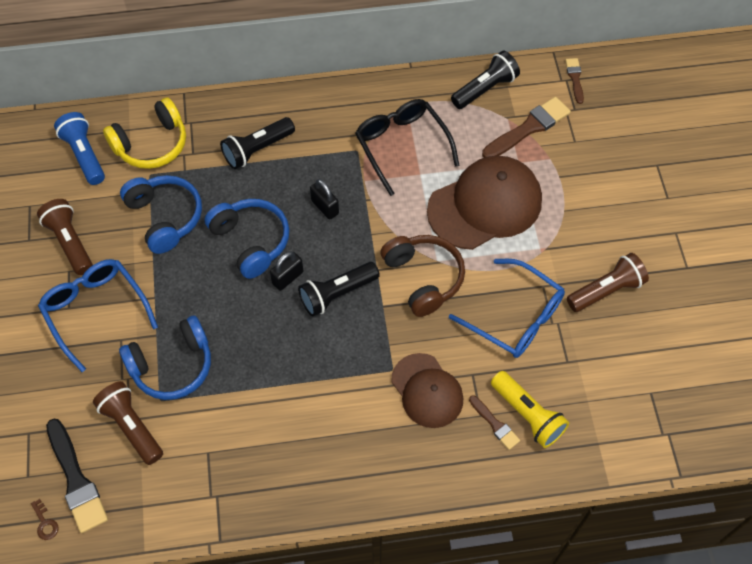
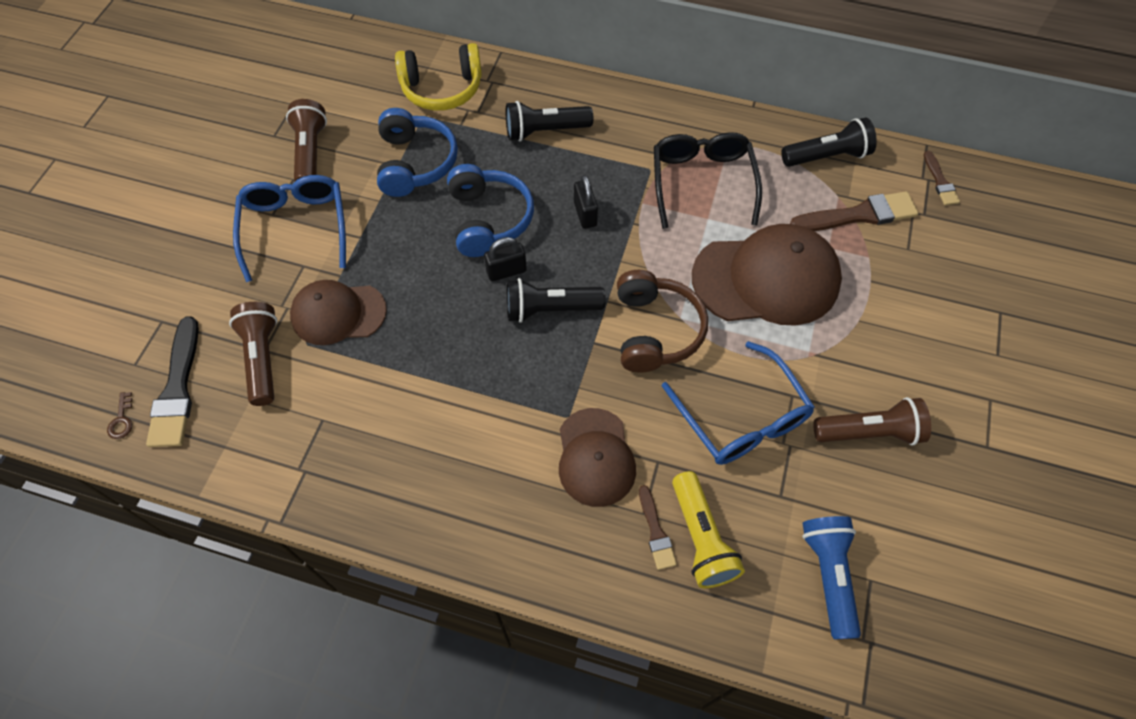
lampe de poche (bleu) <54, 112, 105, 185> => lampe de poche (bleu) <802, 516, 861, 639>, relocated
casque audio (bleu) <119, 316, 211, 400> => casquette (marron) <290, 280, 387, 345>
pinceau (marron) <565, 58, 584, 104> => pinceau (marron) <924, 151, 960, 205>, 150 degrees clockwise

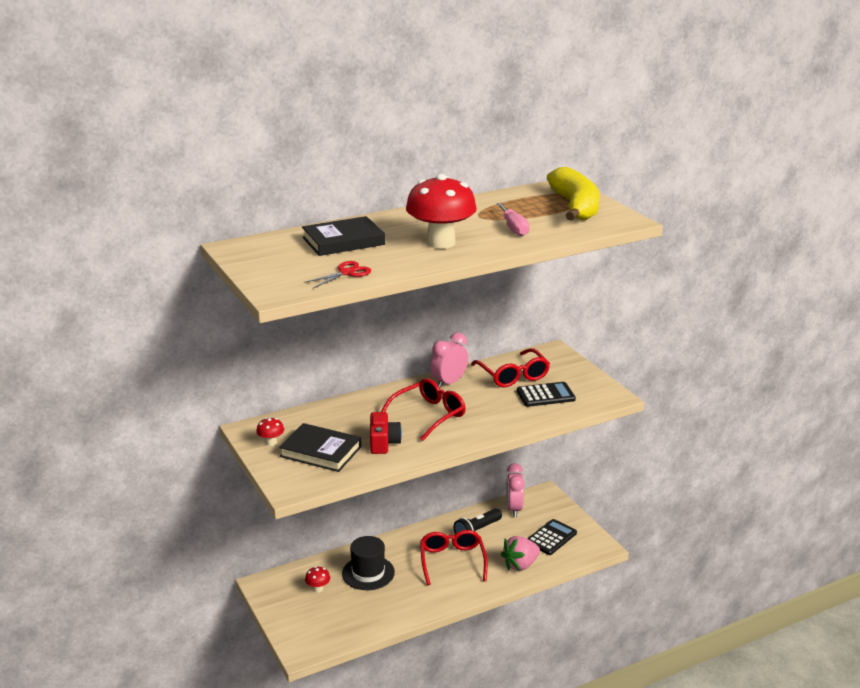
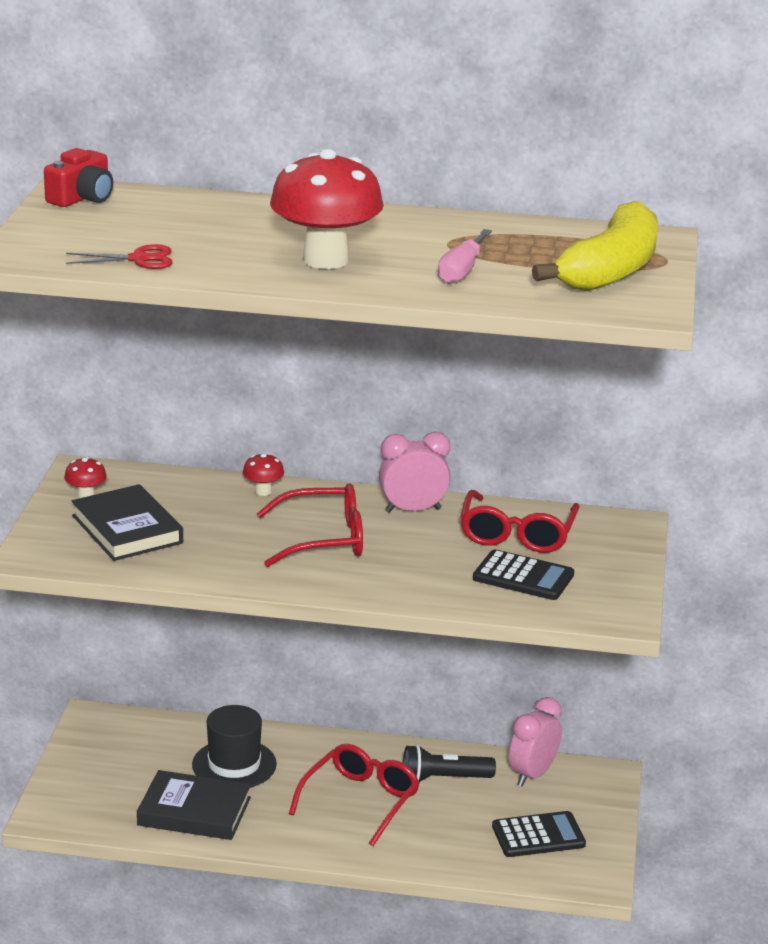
fraise (rose) <501, 536, 540, 571> => nothing
livre (noir) <302, 216, 385, 256> => livre (noir) <137, 770, 251, 840>, relocated
champignon (rouge) <305, 566, 330, 593> => champignon (rouge) <243, 453, 284, 496>, relocated
appareil photo (rouge) <370, 412, 402, 454> => appareil photo (rouge) <44, 148, 113, 207>, relocated

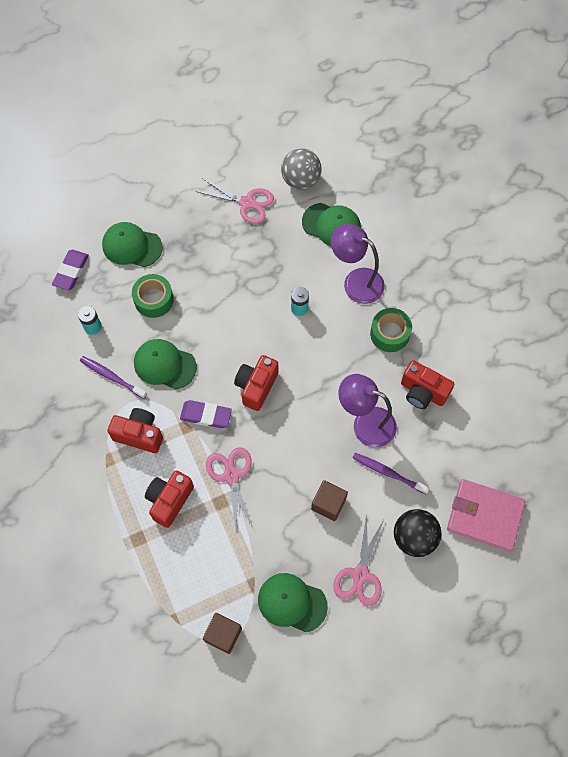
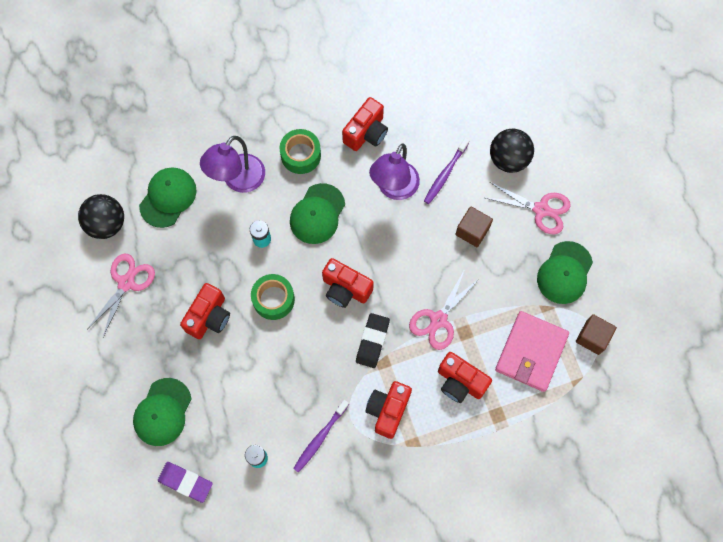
nothing => appareil photo (rouge) <180, 283, 230, 339>
ruban adhésif (vert) <132, 274, 174, 318> => ruban adhésif (vert) <251, 274, 295, 320>, relocated
casquette (vert) <134, 339, 197, 390> => casquette (vert) <290, 183, 345, 244>, relocated
portefeuille (rose) <447, 479, 525, 551> => portefeuille (rose) <495, 311, 569, 392>, relocated
gomme (violet) <180, 400, 232, 428> => gomme (noir) <356, 313, 390, 368>
balle (gris) <281, 148, 322, 190> => balle (noir) <78, 194, 124, 239>
ciseaux (rose) <206, 447, 254, 530> => ciseaux (rose) <409, 269, 480, 350>, 45 degrees counterclockwise

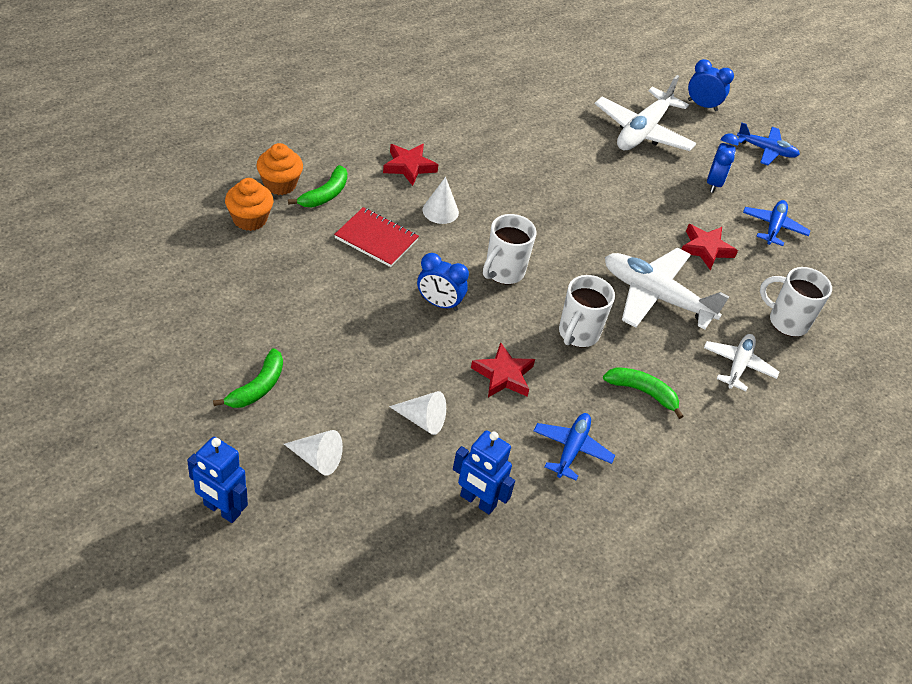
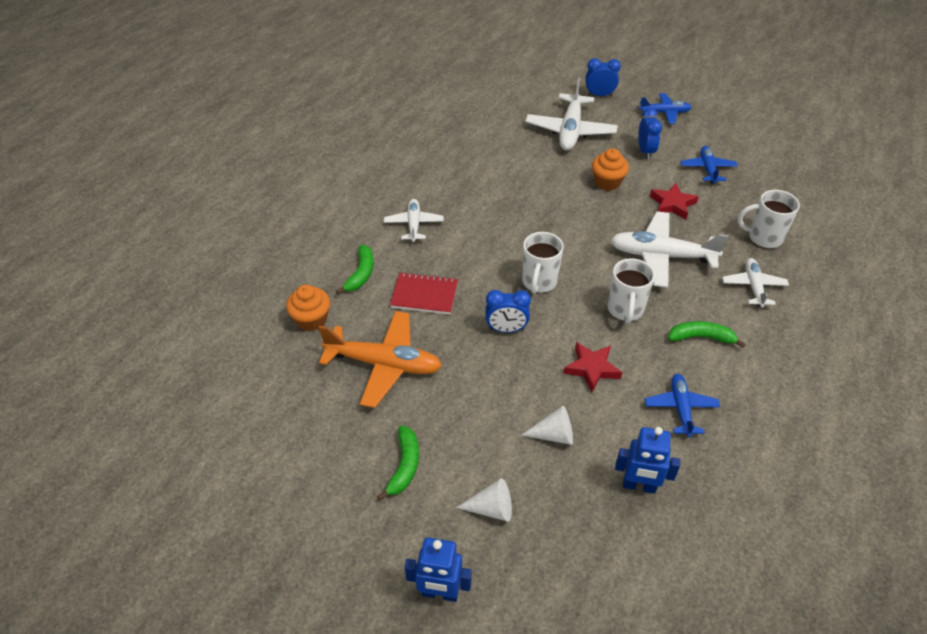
cône (blanc) <423, 177, 459, 224> => nothing
nothing => avion (orange) <319, 311, 442, 408>
muffin (orange) <256, 143, 303, 195> => muffin (orange) <592, 148, 629, 191>, relocated
étoile (rouge) <383, 144, 438, 186> => avion (blanc) <384, 199, 444, 242>

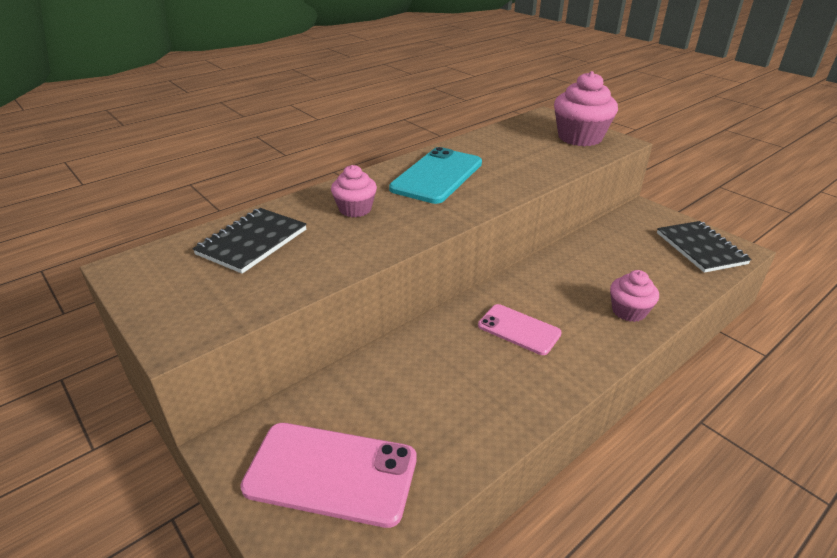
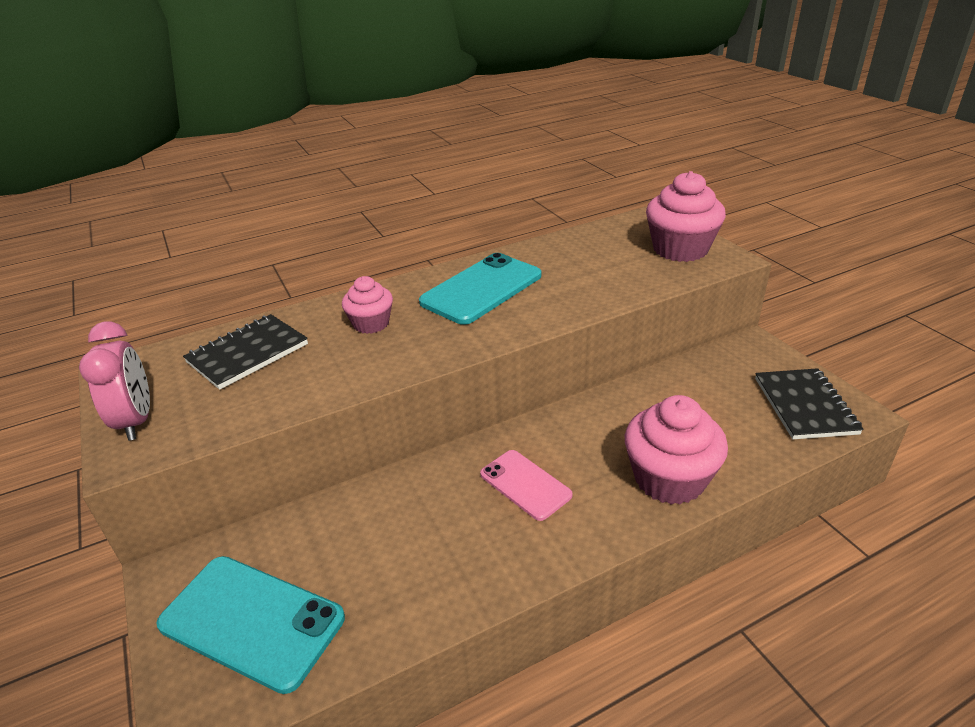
nothing => réveil (rose) <79, 322, 150, 441>
téléphone (rose) <240, 423, 416, 528> => téléphone (turquoise) <156, 556, 345, 694>
muffin (rose) <610, 270, 659, 322> => muffin (rose) <625, 395, 728, 505>, x1.70

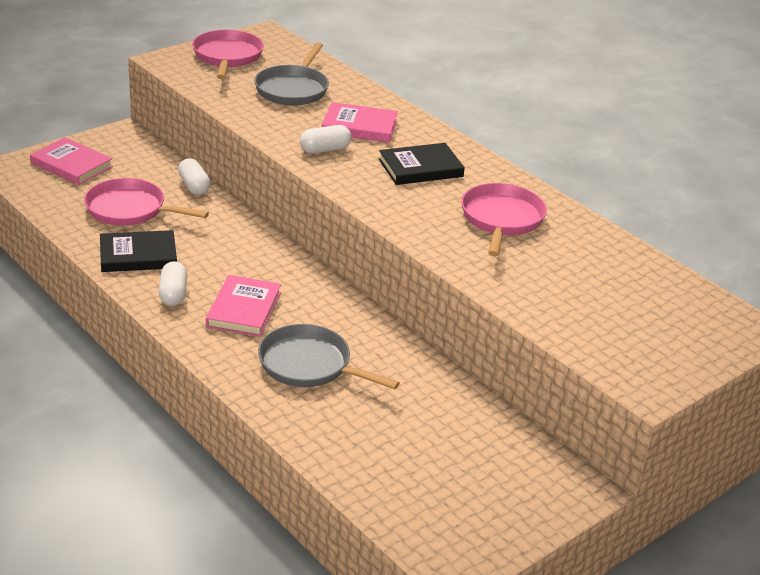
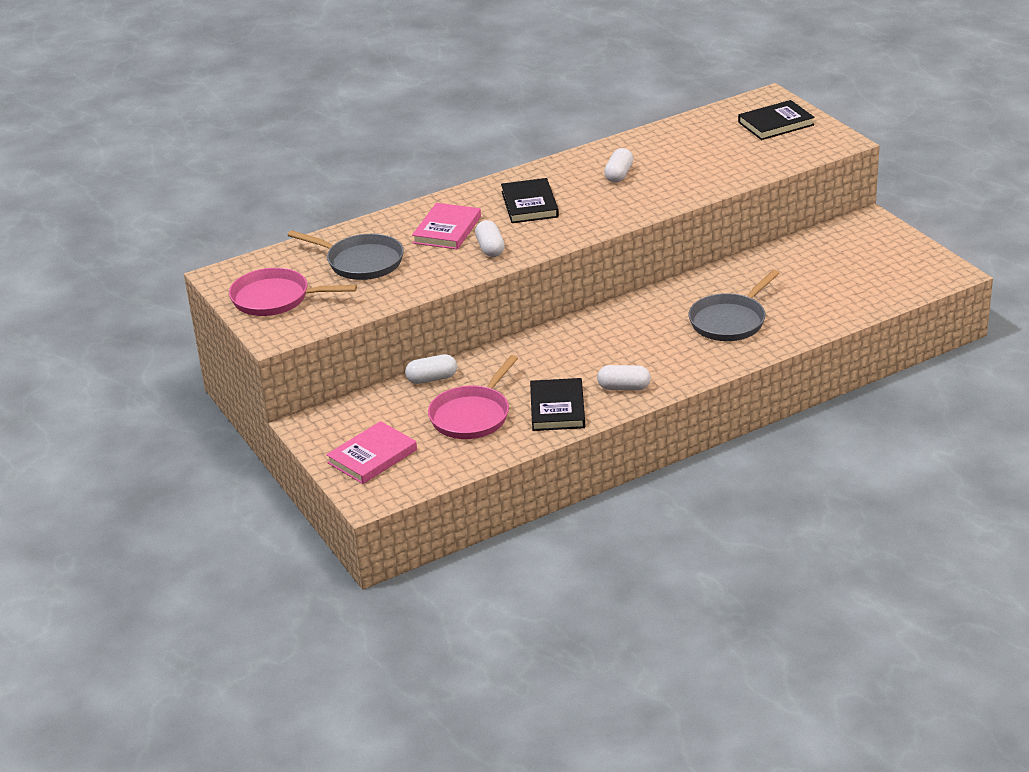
livre (rose) <206, 275, 281, 337> => nothing
nothing => livre (noir) <738, 100, 815, 140>
poêle (rose) <461, 183, 547, 256> => gélule (blanc) <604, 148, 633, 183>

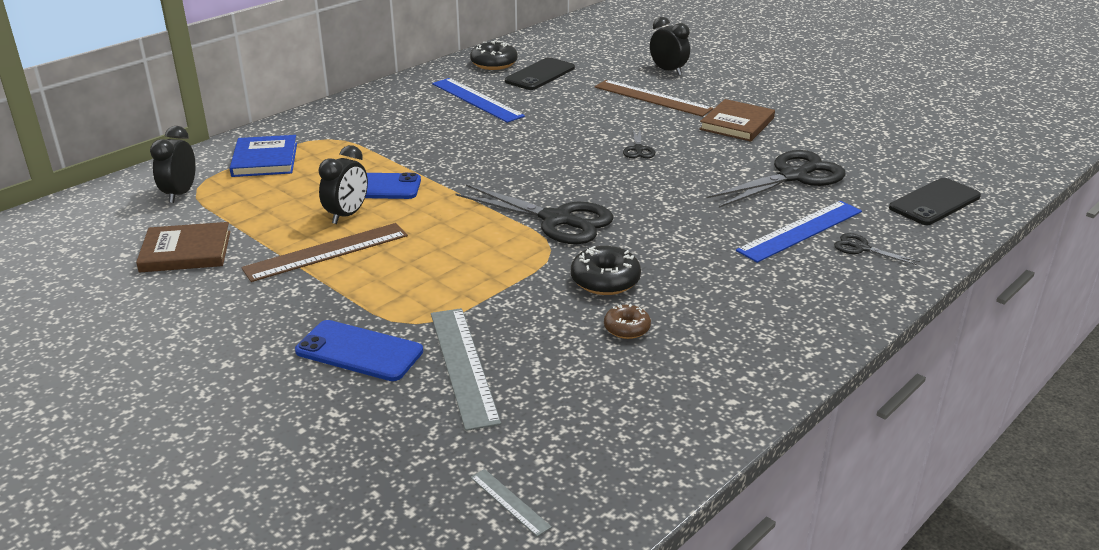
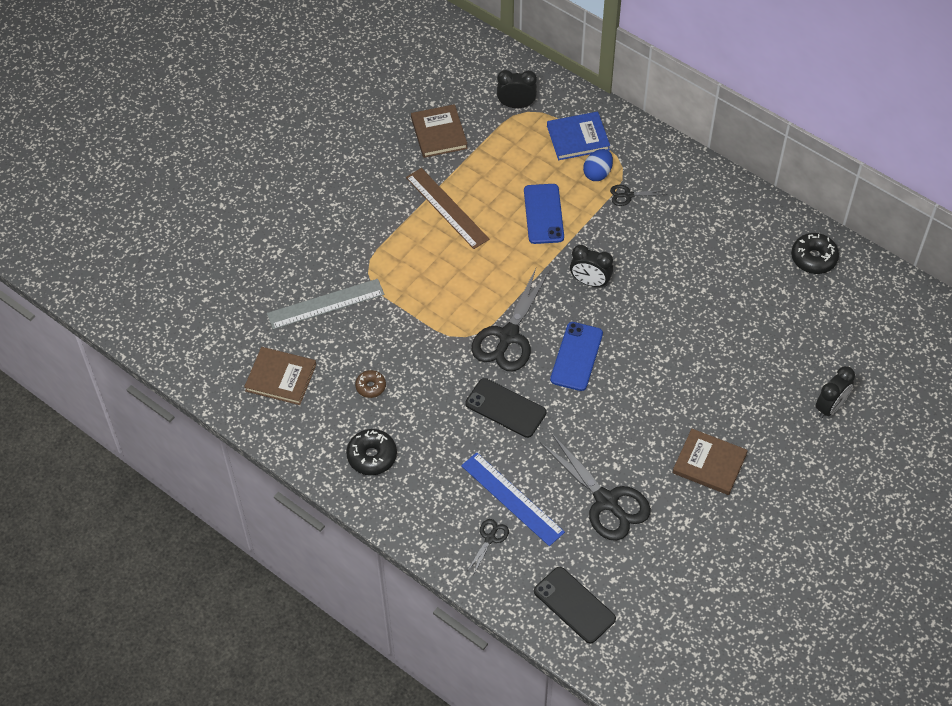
règle (bleu) <432, 78, 525, 123> => nothing
règle (gris) <470, 469, 552, 537> => nothing
règle (marron) <595, 80, 713, 117> => nothing
nothing => livre (marron) <244, 347, 316, 405>
nothing => œuf (bleu) <583, 149, 613, 181>
téléphone (bleu) <295, 320, 423, 381> => téléphone (bleu) <550, 322, 603, 391>, relocated
réveil (noir) <318, 145, 368, 224> => réveil (noir) <570, 245, 613, 287>, relocated
téléphone (noir) <505, 57, 575, 90> => téléphone (noir) <465, 378, 546, 438>, relocated
beignet (noir) <571, 246, 641, 295> => beignet (noir) <346, 429, 397, 475>, relocated
ciseaux (noir) <623, 130, 655, 158> => ciseaux (noir) <610, 185, 667, 206>, relocated

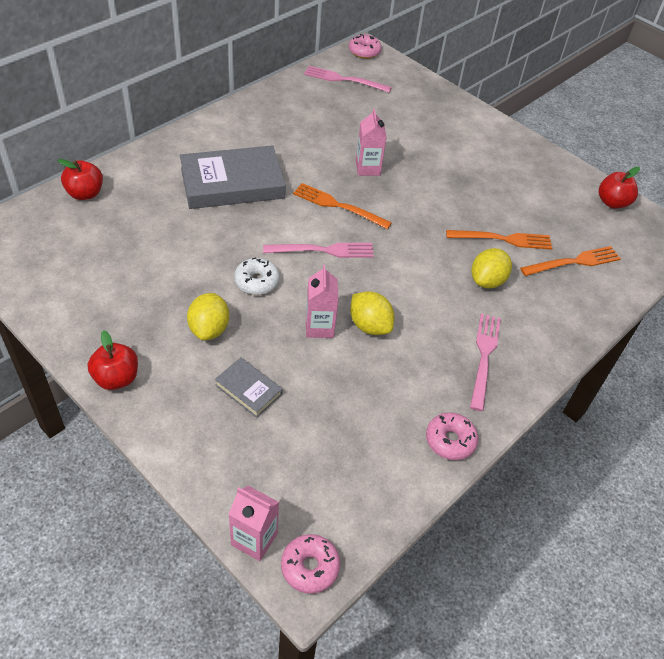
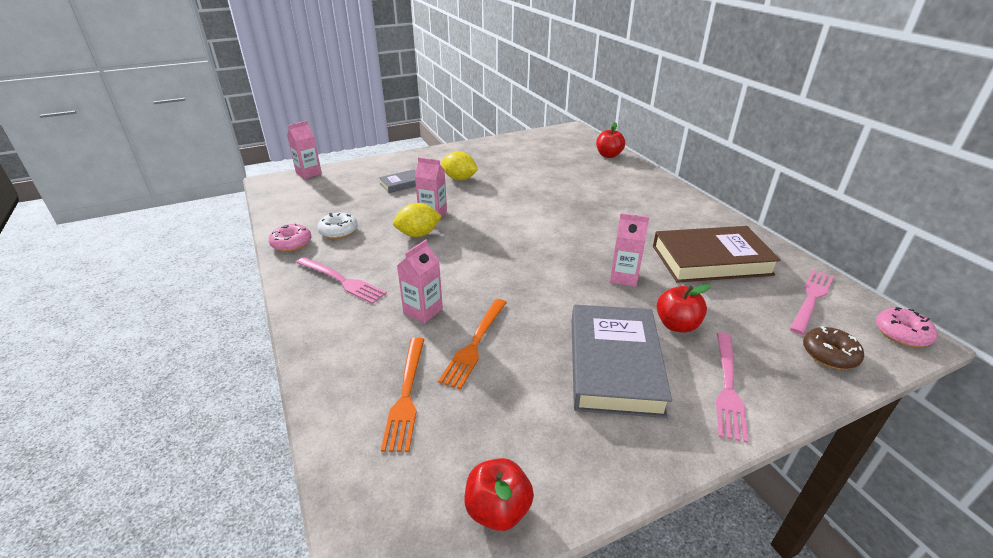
beignet (rose) <281, 534, 340, 594> => nothing
fourchette (orange) <293, 183, 392, 229> => nothing
nothing => livre (marron) <653, 226, 781, 283>
nothing => beignet (marron) <803, 326, 864, 369>
pomme (rouge) <88, 330, 138, 390> => pomme (rouge) <657, 284, 711, 333>, relocated
livre (gris) <180, 145, 286, 209> => livre (gris) <572, 305, 672, 418>, relocated
beignet (blanc) <234, 257, 280, 295> => beignet (blanc) <317, 213, 358, 239>, relocated
fourchette (rose) <263, 243, 374, 258> => fourchette (rose) <716, 332, 749, 443>, relocated
citron (jaune) <471, 248, 512, 288> => brique de lait (rose) <397, 239, 443, 324>

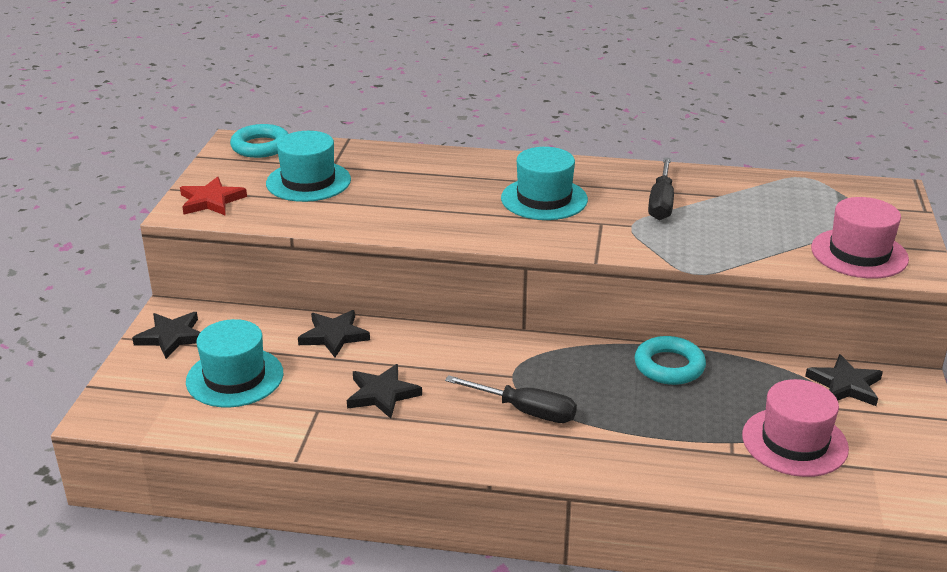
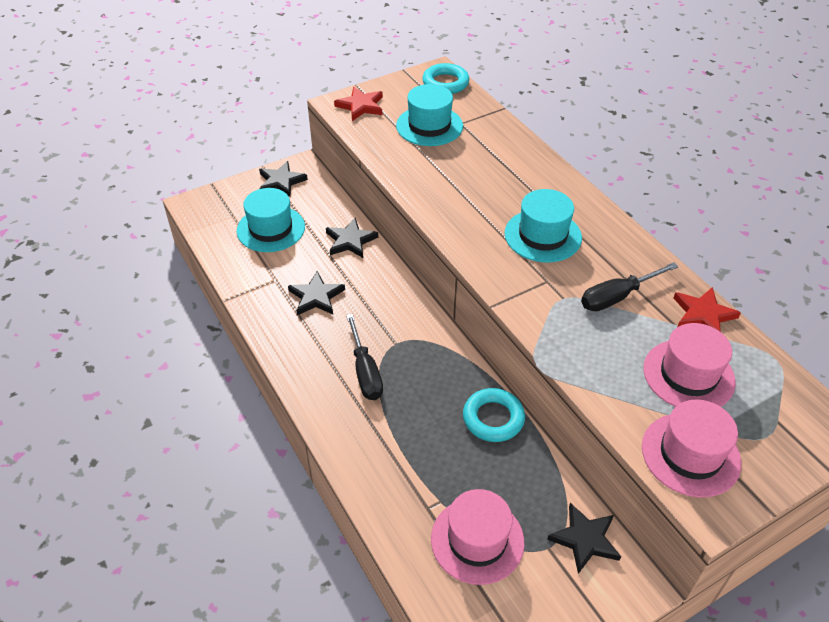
nothing => chapeau (rose) <643, 323, 736, 407>
nothing => étoile (rouge) <674, 287, 741, 332>

